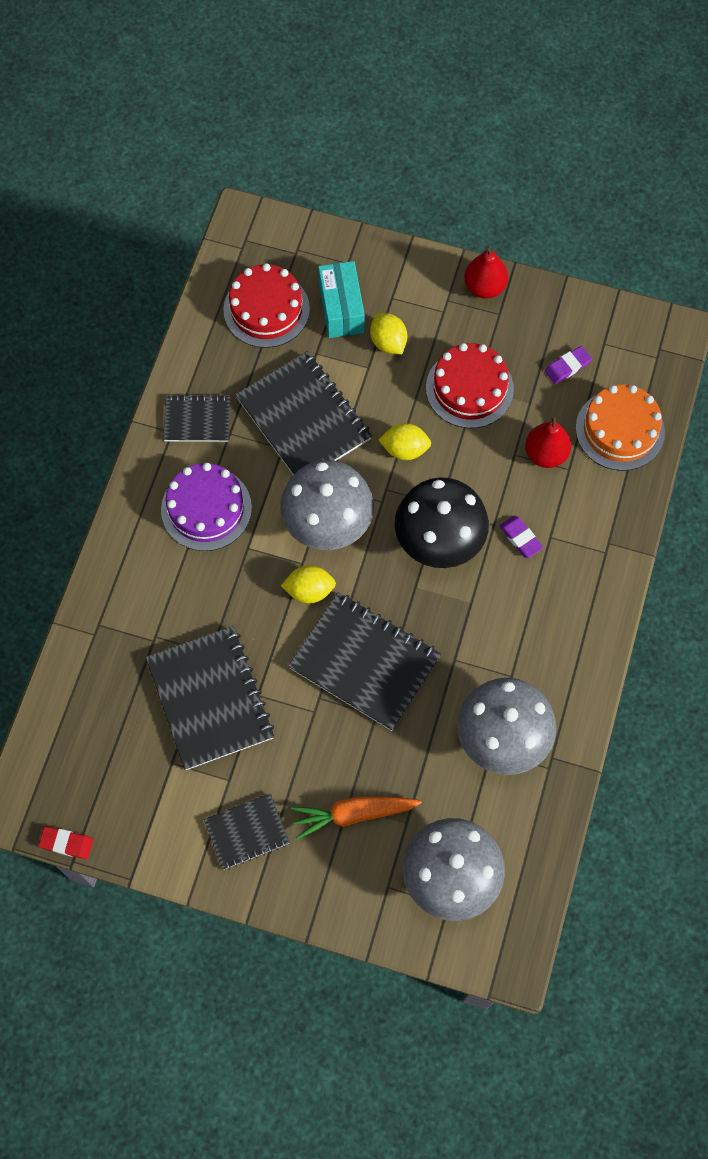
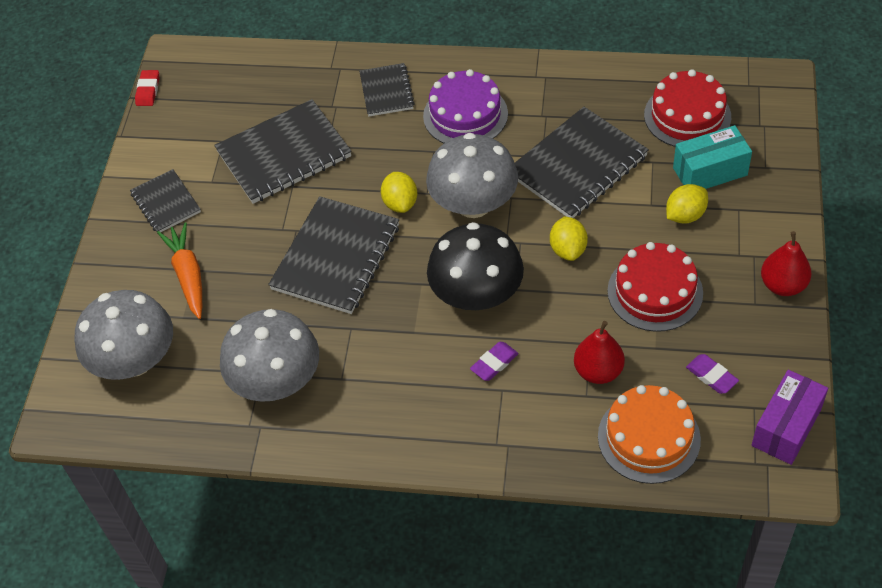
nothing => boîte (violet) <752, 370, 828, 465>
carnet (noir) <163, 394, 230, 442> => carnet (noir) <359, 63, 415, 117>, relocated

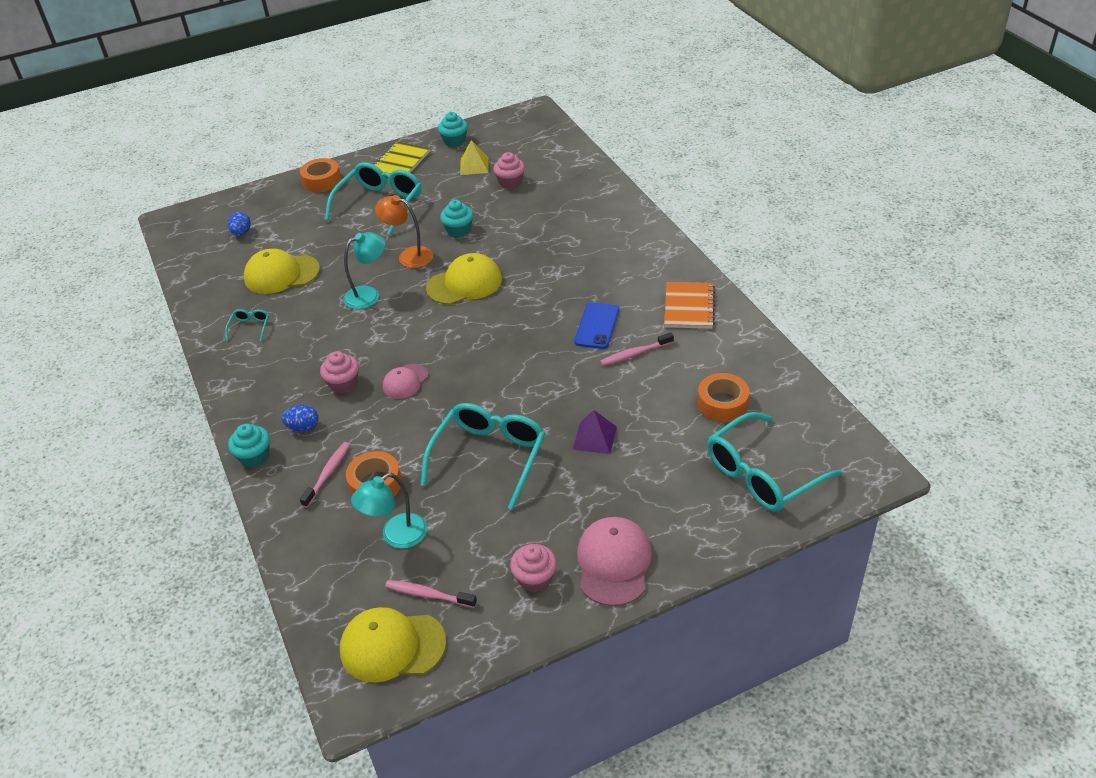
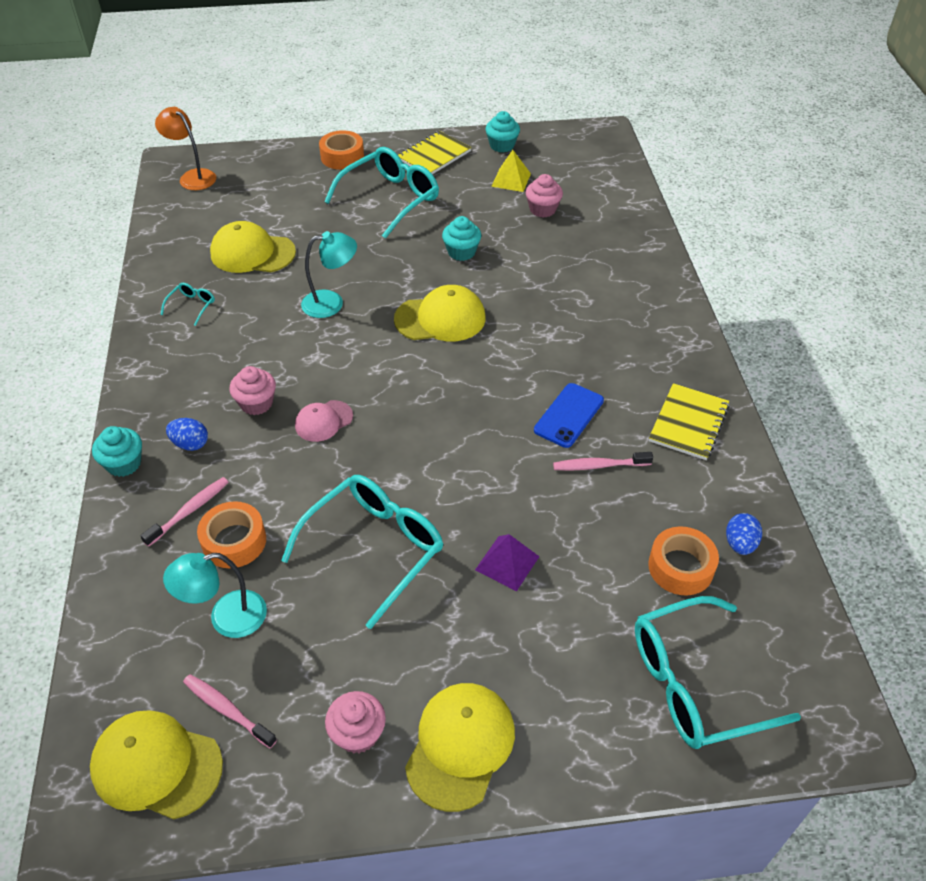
œuf (bleu) <228, 212, 251, 236> => œuf (bleu) <726, 513, 762, 555>, relocated
lampe (orange) <375, 195, 433, 268> => lampe (orange) <155, 107, 216, 190>, relocated
casquette (rose) <577, 517, 652, 606> => casquette (jaune) <405, 683, 515, 812>
carnet (orange) <664, 282, 715, 329> => carnet (jaune) <649, 383, 730, 460>

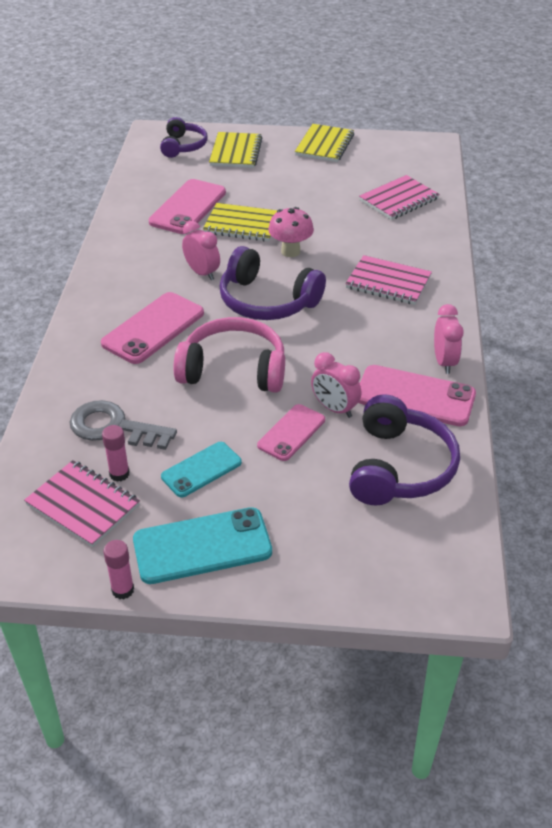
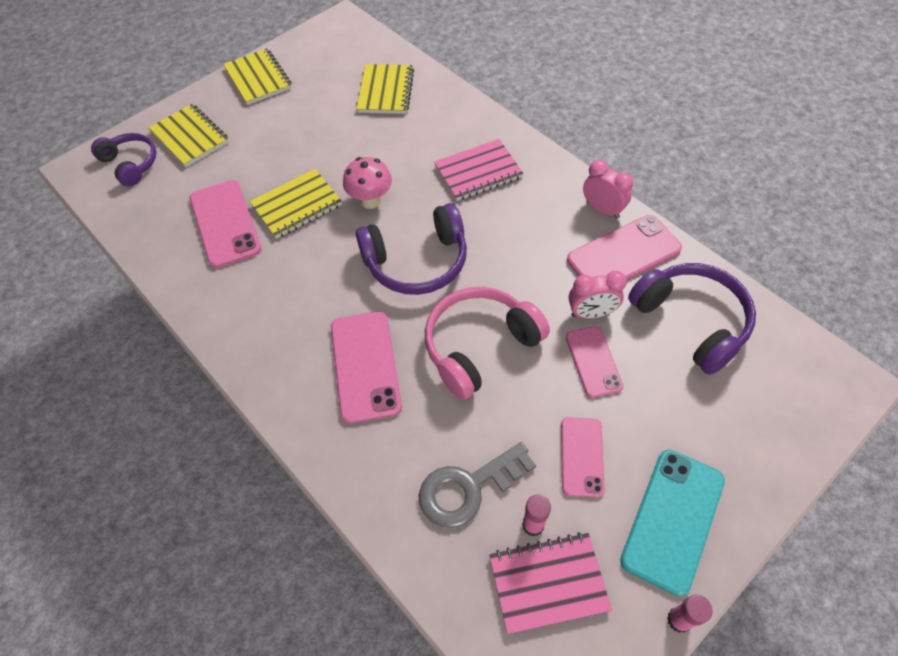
réveil (rose) <182, 221, 220, 280> => nothing
téléphone (turquoise) <161, 442, 242, 497> => téléphone (rose) <561, 417, 605, 498>
carnet (rose) <359, 175, 440, 220> => carnet (jaune) <357, 64, 414, 114>

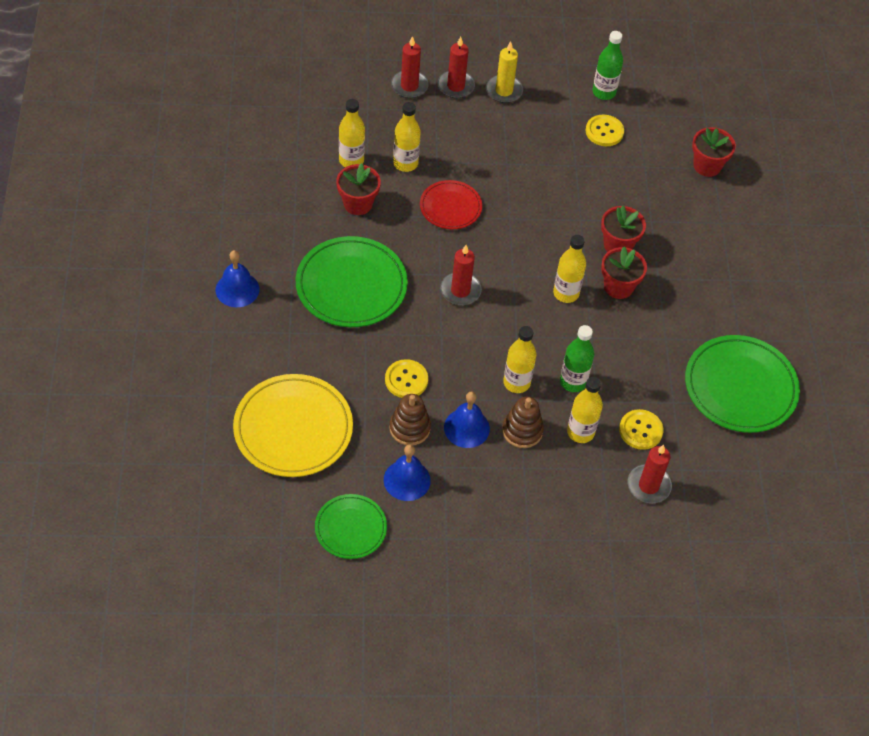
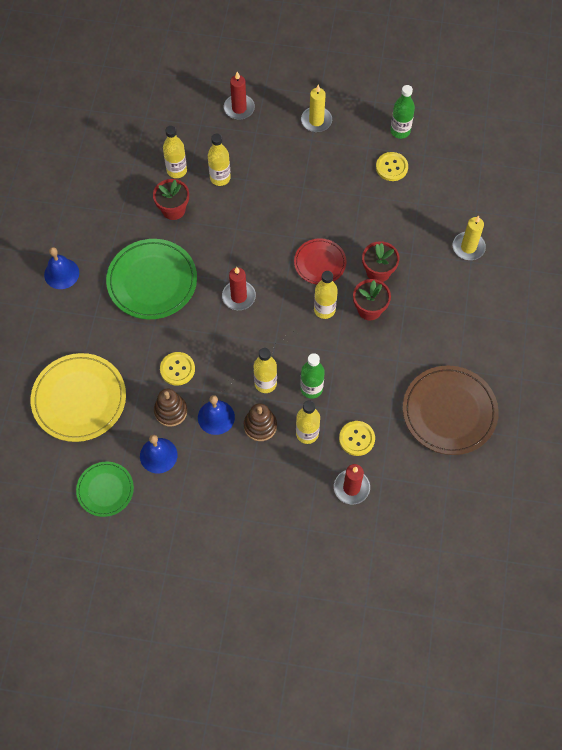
bougie (rouge) <437, 37, 475, 98> => nothing
pot de fleurs (rouge) <692, 127, 736, 177> => nothing
nothing => bougie (jaune) <453, 215, 486, 260>
assiette (rouge) <420, 180, 482, 229> => assiette (rouge) <294, 238, 347, 285>, relocated
assiette (vert) <685, 335, 800, 433> => assiette (marron) <403, 366, 499, 455>

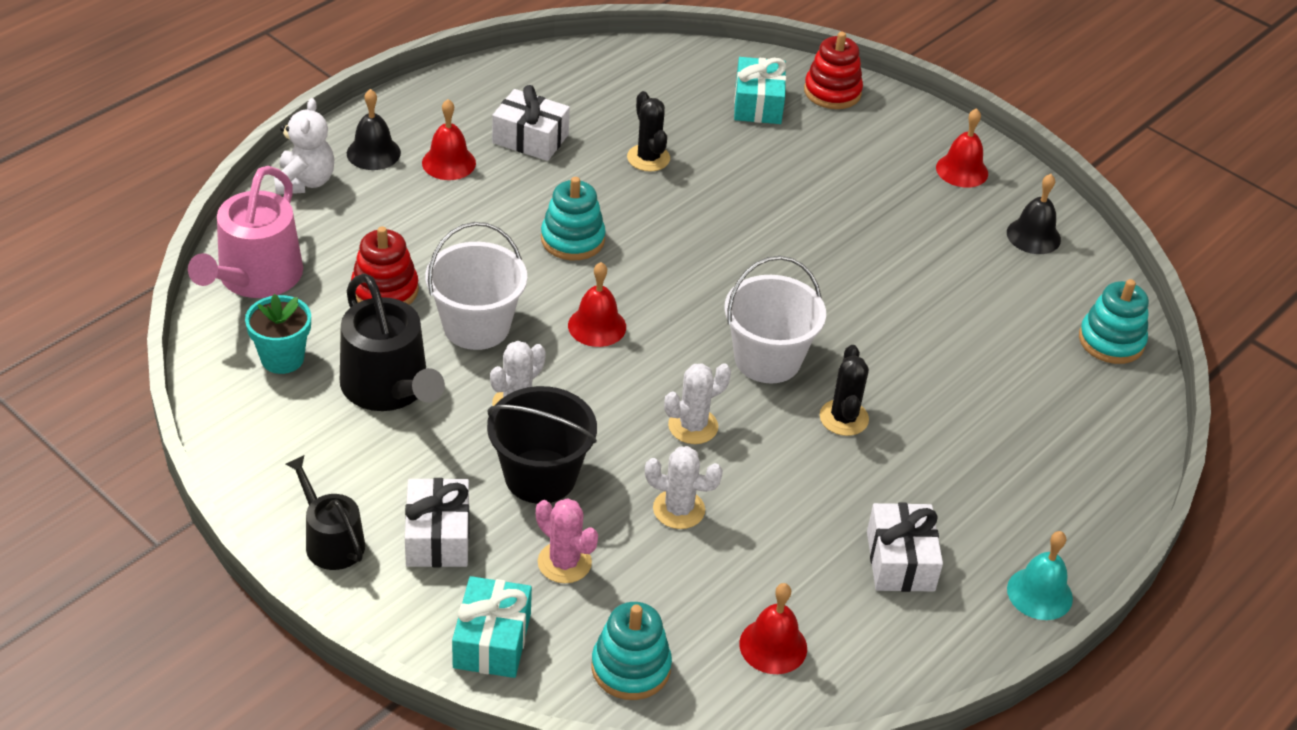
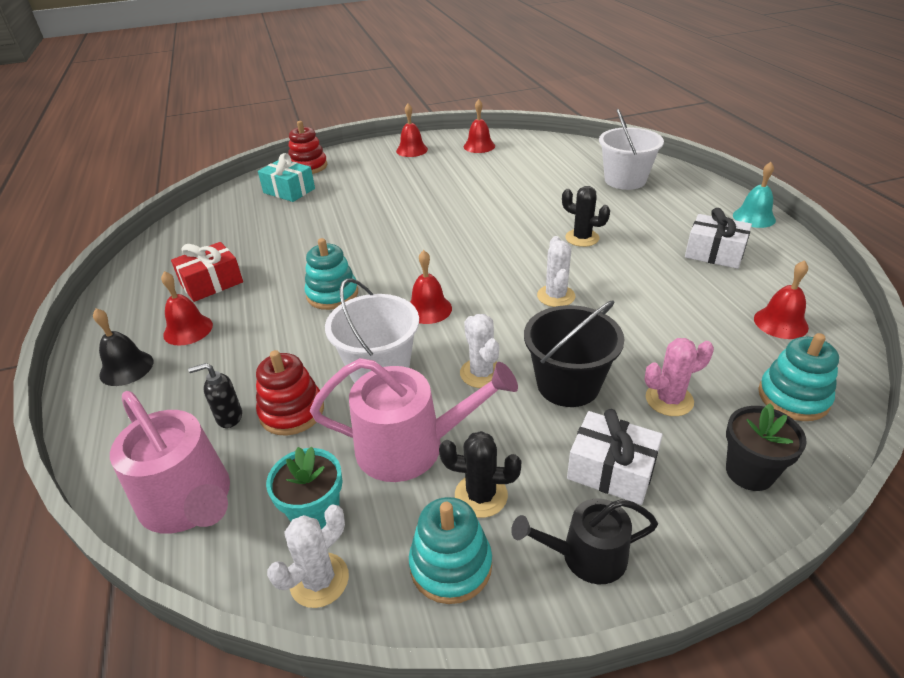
ours en peluche (blanc) <274, 98, 334, 195> => nothing
nothing => distributeur de savon (noir) <188, 363, 242, 428>
cactus (noir) <627, 91, 670, 172> => cactus (noir) <439, 431, 522, 518>, relocated
cactus (blanc) <645, 446, 723, 529> => cactus (blanc) <267, 504, 349, 608>, relocated
seau (blanc) <724, 256, 826, 383> => seau (blanc) <599, 109, 664, 190>, relocated
jouet à empiler (turquoise) <1079, 279, 1149, 364> => jouet à empiler (turquoise) <409, 497, 492, 604>, relocated
cadeau (turquoise) <452, 576, 532, 678> => pot de fleurs (noir) <726, 403, 807, 491>
arrosoir (noir) <340, 273, 445, 411> => arrosoir (rose) <310, 358, 518, 482>
cadeau (blanc) <492, 85, 570, 161> => cadeau (rouge) <171, 242, 243, 302>
cloche (noir) <1007, 174, 1061, 254> => cloche (rouge) <464, 99, 495, 153>

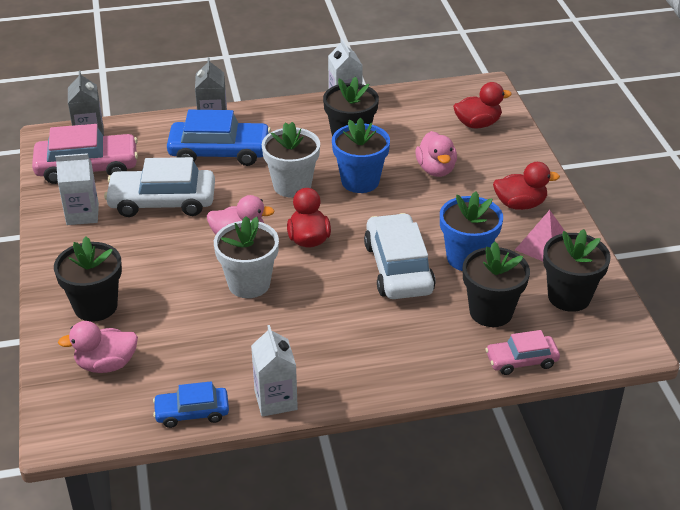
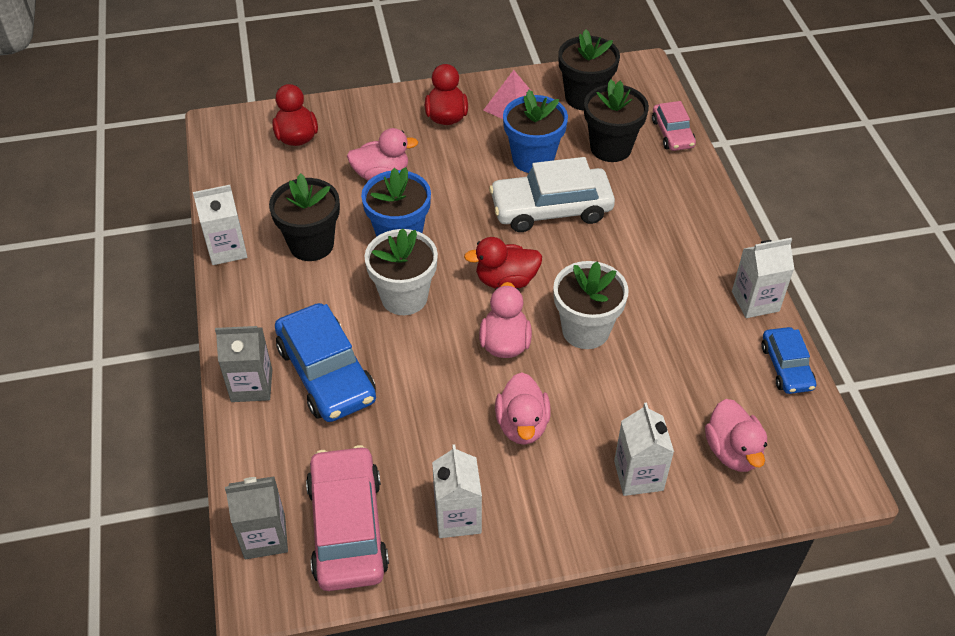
voiture (blanc) <104, 157, 215, 217> => nothing
nothing => canard (rose) <495, 372, 551, 445>
pot de fleurs (noir) <54, 236, 122, 322> => brique de lait (blanc) <614, 402, 674, 496>
voiture (bleu) <167, 110, 271, 166> => voiture (bleu) <275, 303, 376, 422>, 150 degrees clockwise

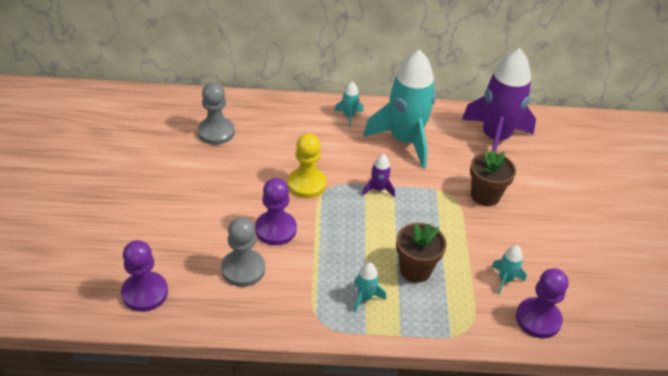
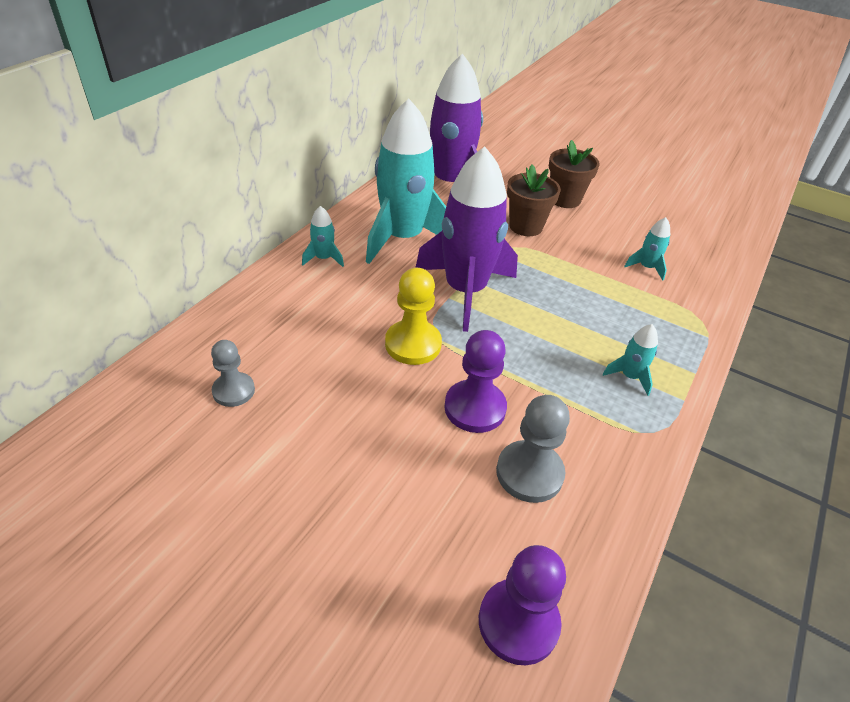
pion (violet) <516, 268, 568, 339> => nothing
pot de fleurs (marron) <396, 223, 447, 283> => pot de fleurs (marron) <549, 140, 600, 208>, relocated
pion (gris) <197, 82, 235, 145> => pion (gris) <211, 340, 255, 407>, x0.66
fusée (violet) <362, 154, 395, 197> => fusée (violet) <415, 147, 518, 332>, x2.44

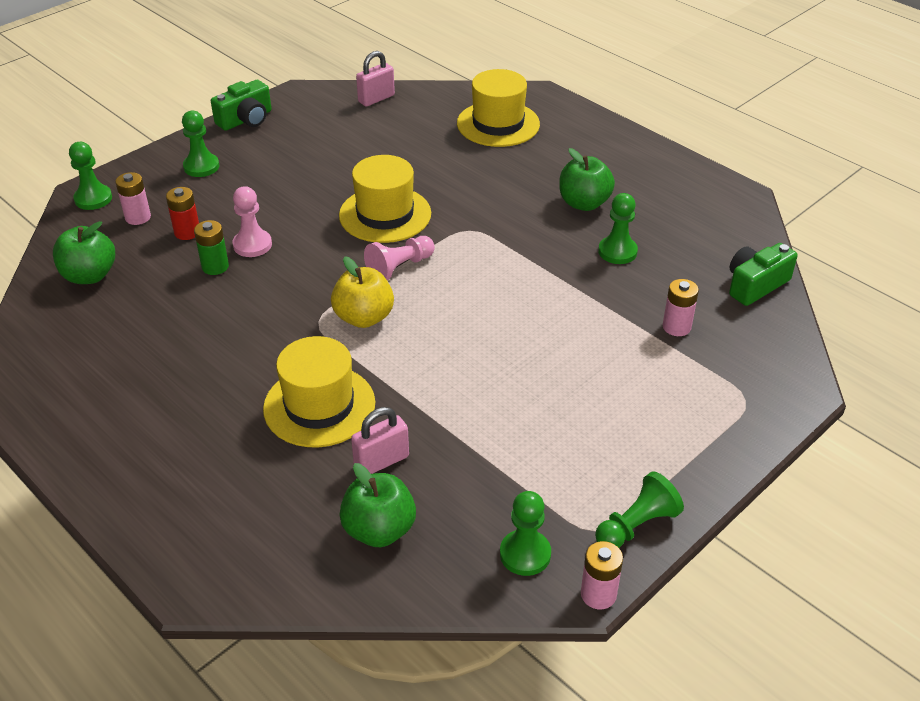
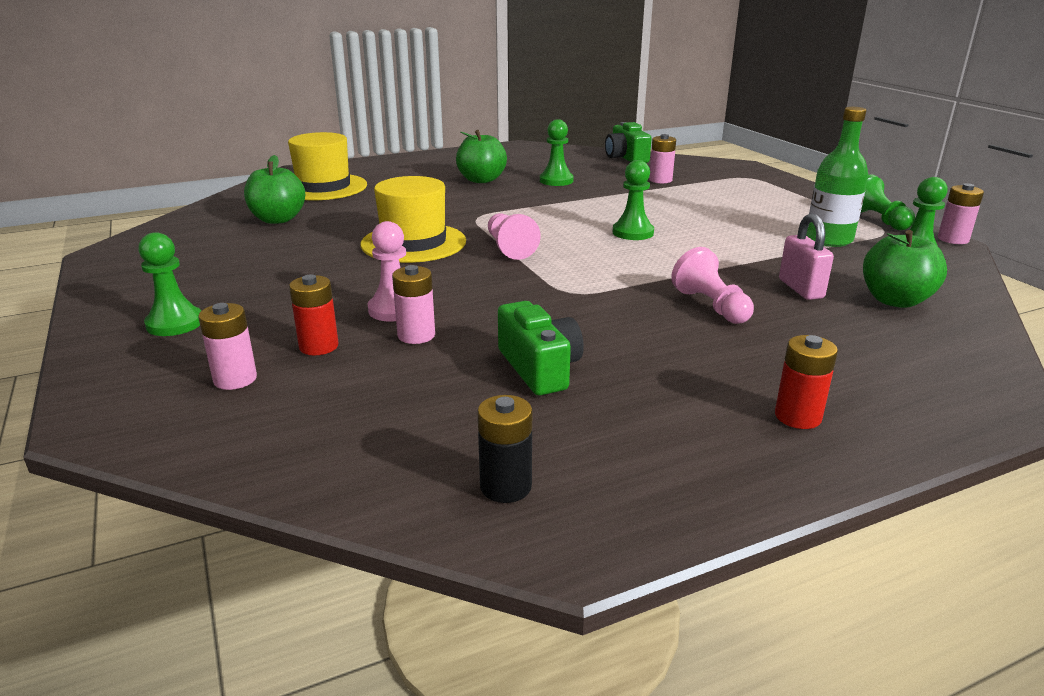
pomme (jaune) <331, 256, 394, 328> => nothing
cadenas (rose) <356, 51, 395, 106> => nothing
nothing => pile (noir) <477, 395, 532, 503>
nothing => pile (rouge) <775, 335, 838, 429>
nothing => bouteille (vert) <806, 107, 868, 247>
pomme (vert) <53, 221, 115, 284> => pomme (vert) <244, 155, 305, 224>, relocated
pion (vert) <69, 142, 112, 210> => pion (vert) <613, 160, 654, 240>, relocated
appareil photo (vert) <211, 80, 272, 131> => appareil photo (vert) <498, 301, 584, 395>, relocated
chapeau (jaune) <263, 336, 375, 447> => pion (rose) <671, 247, 754, 324>
pile (vert) <194, 220, 229, 275> => pile (rose) <392, 265, 435, 344>

